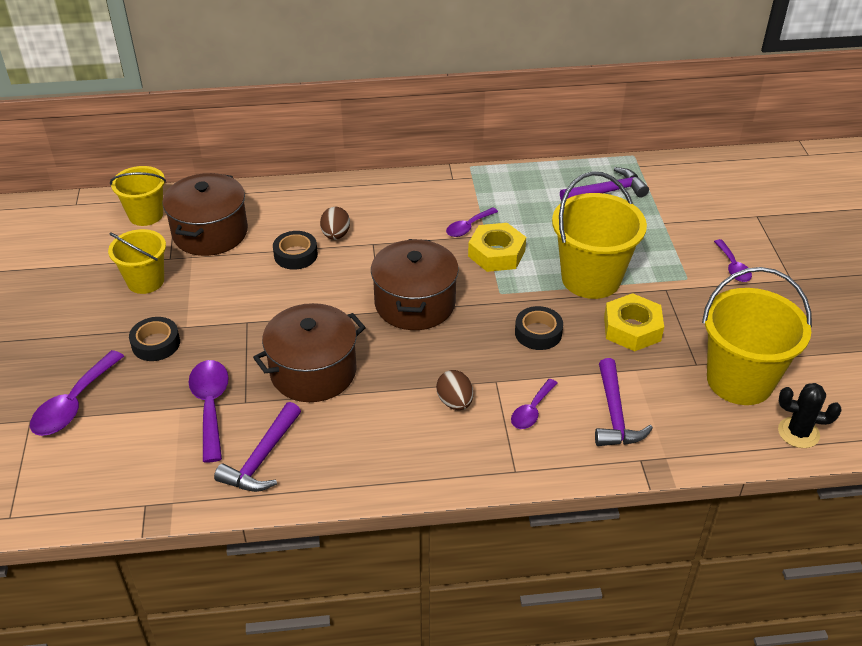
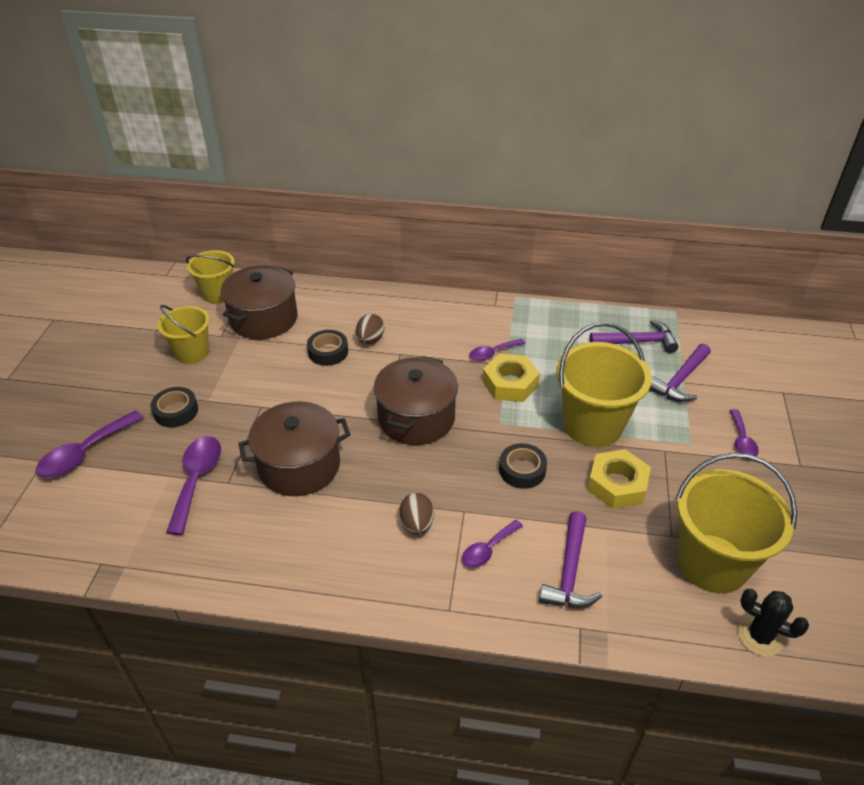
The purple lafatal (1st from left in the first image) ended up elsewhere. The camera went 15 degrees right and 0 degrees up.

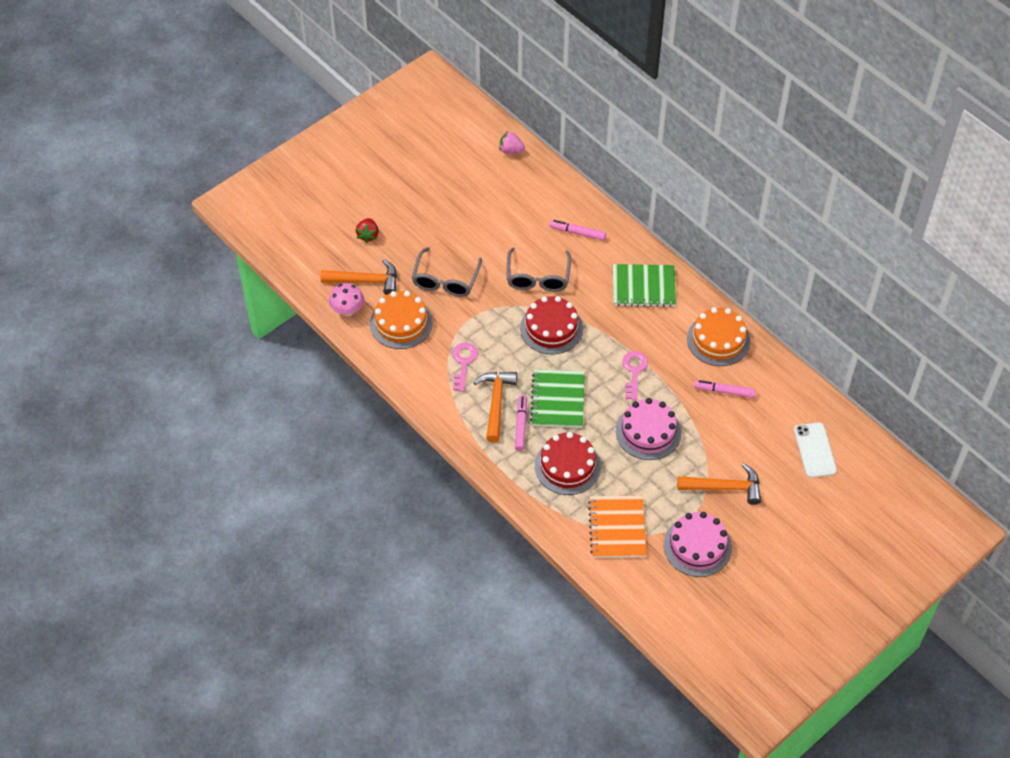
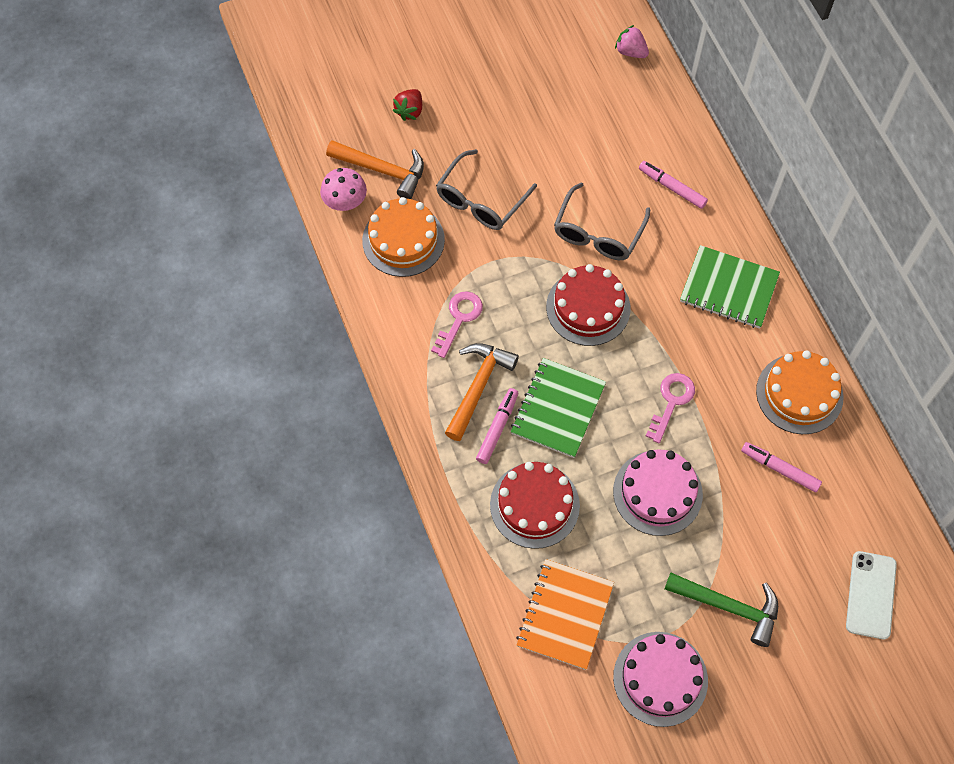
What was the orange lafatal (3rd from left) turned into the green lafatal. The camera went 20 degrees right and 10 degrees up.

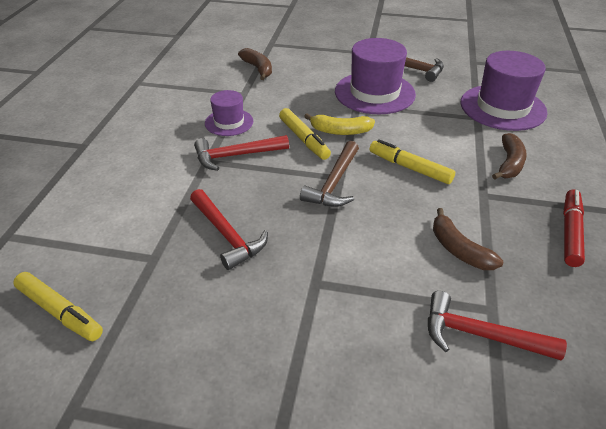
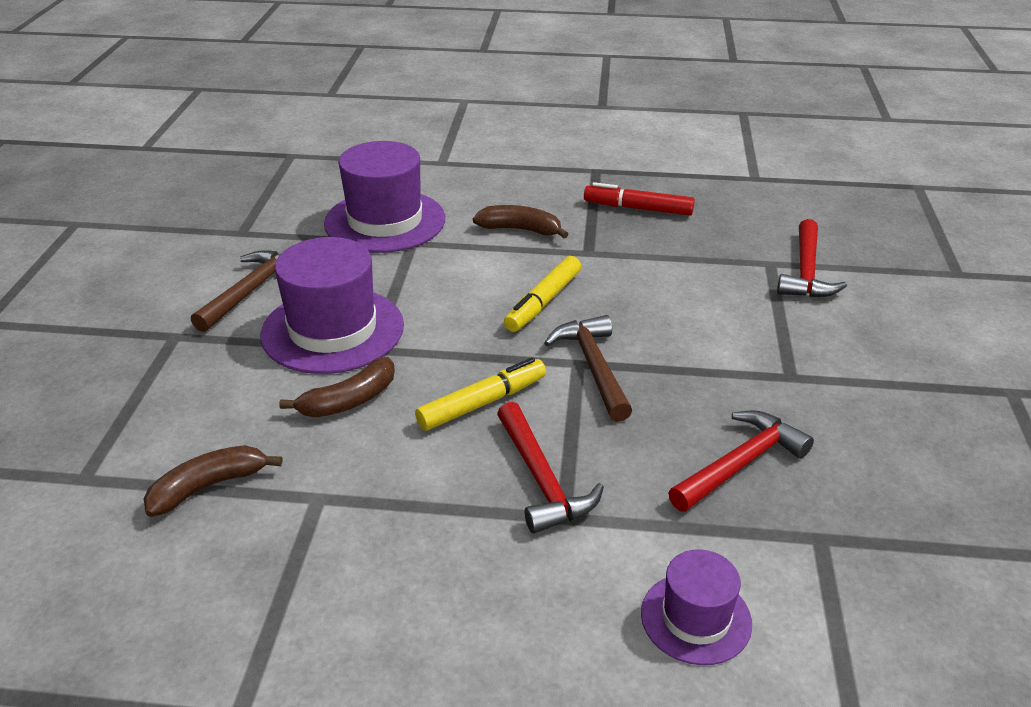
The second view lost the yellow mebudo (1st from left). The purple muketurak (1st from left in the first image) ended up elsewhere. The brown lafatal (1st from left in the first image) ended up facing another way, 120 degrees counterclockwise from before. The second view lost the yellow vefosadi. The brown vefosadi (2nd from left) ended up elsewhere. The camera went 95 degrees left and 5 degrees down.

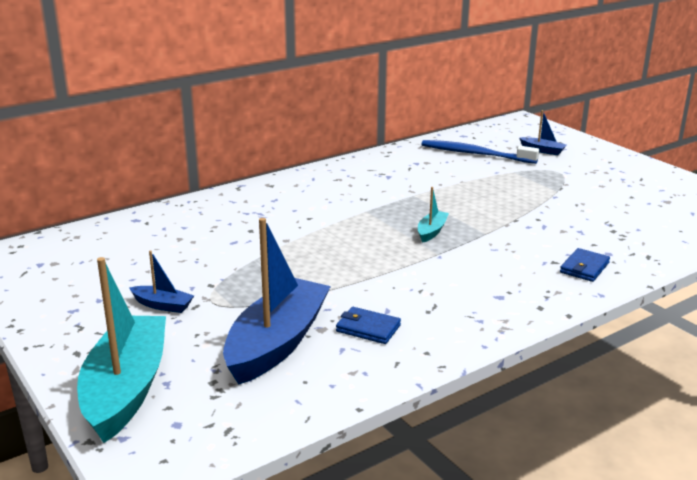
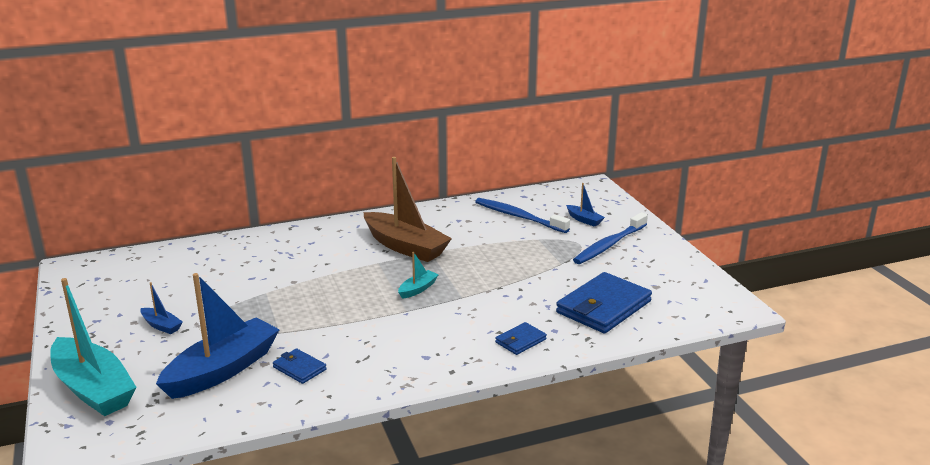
The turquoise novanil (1st from left) ended up facing another way, 120 degrees clockwise from before. The second view gained the brown novanil. The second view gained the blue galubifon (3rd from left). The second view gained the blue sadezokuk (2nd from left). The camera went 15 degrees right and 0 degrees up.

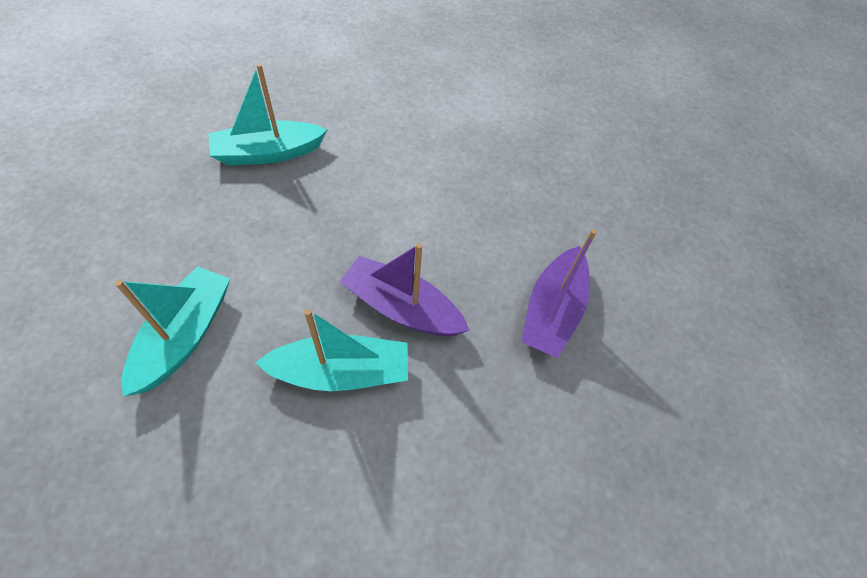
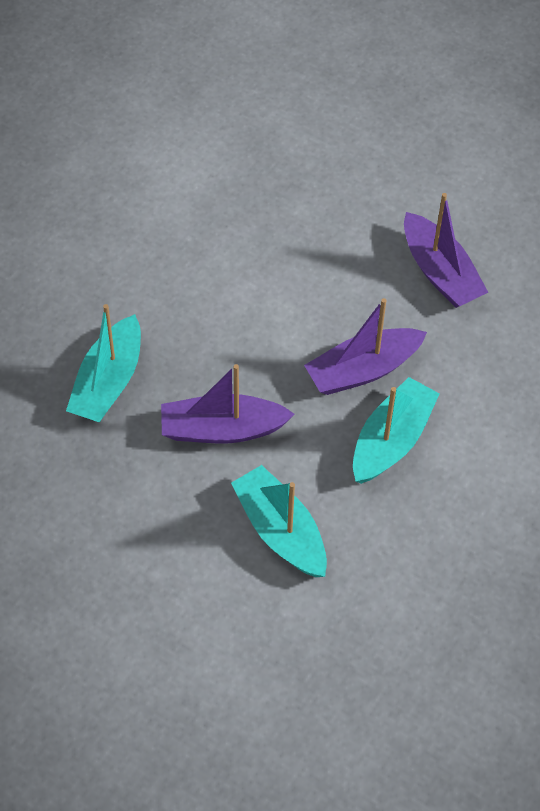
The second view gained the purple novanil (1st from left). The camera went 50 degrees left and 0 degrees up.

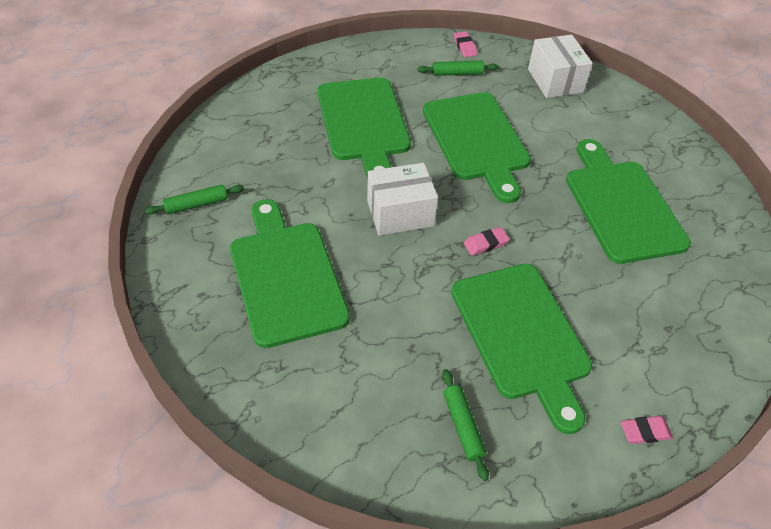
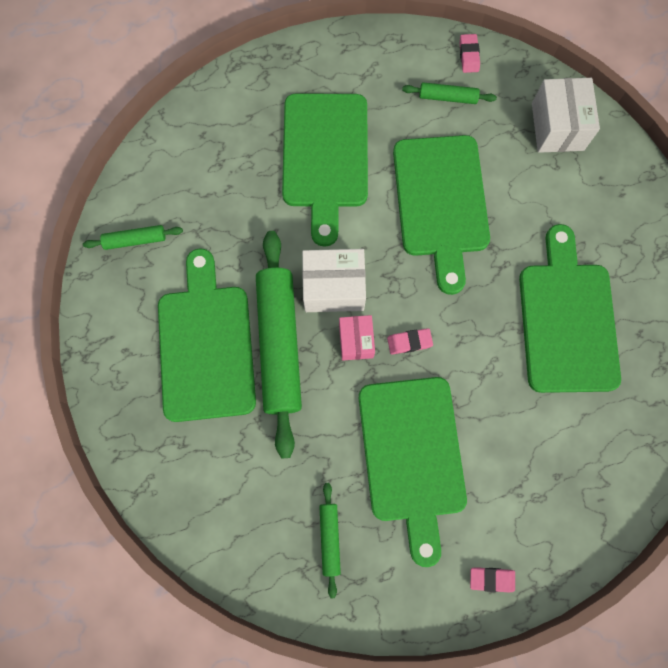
The second view gained the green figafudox (2nd from left). The second view gained the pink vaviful. The camera went 15 degrees right and 25 degrees up.

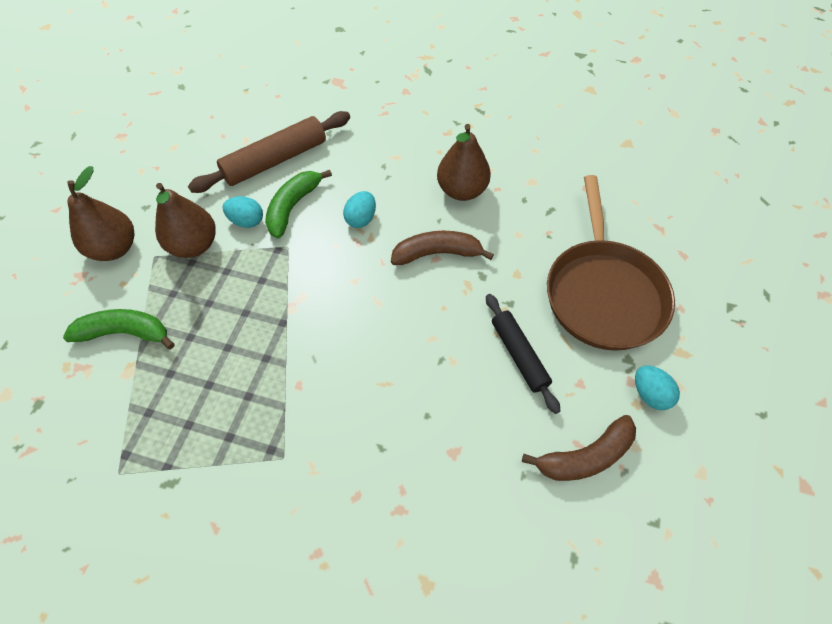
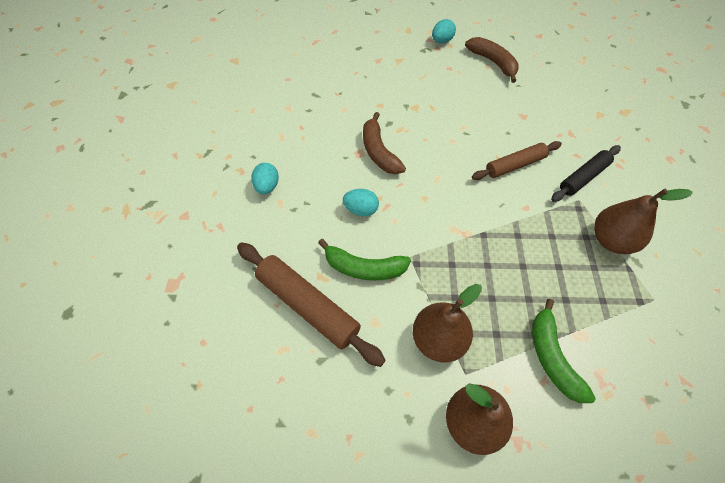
The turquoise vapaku (1st from left) ended up elsewhere. The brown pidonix (3rd from left) ended up elsewhere. The black figafudox ended up elsewhere. The second view lost the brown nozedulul. The second view gained the brown figafudox (2nd from left). The camera went 105 degrees left and 0 degrees up.

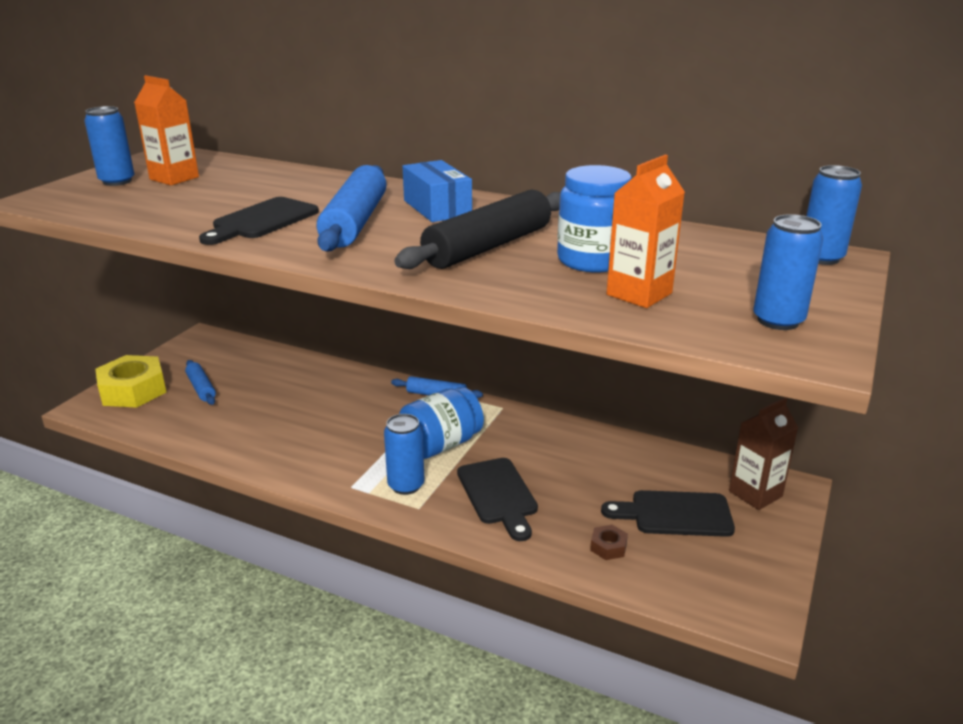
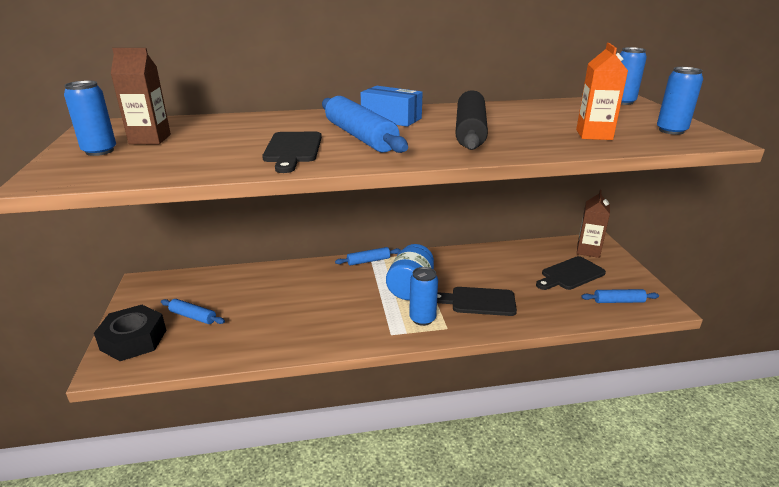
What was the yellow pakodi turned into the black pakodi. What was the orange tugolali (1st from left) turned into the brown tugolali (1st from left). The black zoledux (2nd from left) ended up facing another way, 150 degrees clockwise from before. The second view lost the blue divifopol (2nd from left). The second view lost the brown pakodi. The second view gained the blue figafudox (4th from left). The camera went 35 degrees left and 0 degrees up.

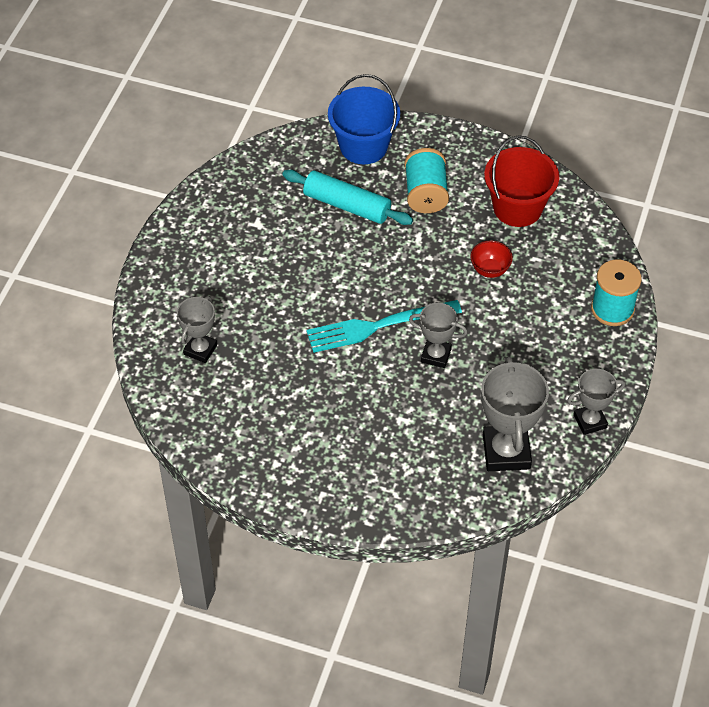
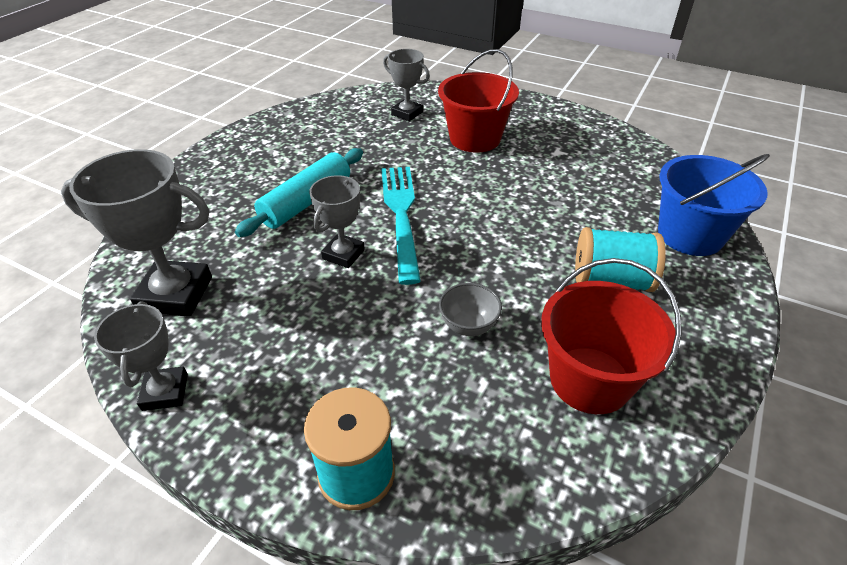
The turquoise figafudox ended up elsewhere. What was the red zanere turned into the grey zanere. The second view gained the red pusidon (1st from left). The camera went 100 degrees right and 10 degrees down.

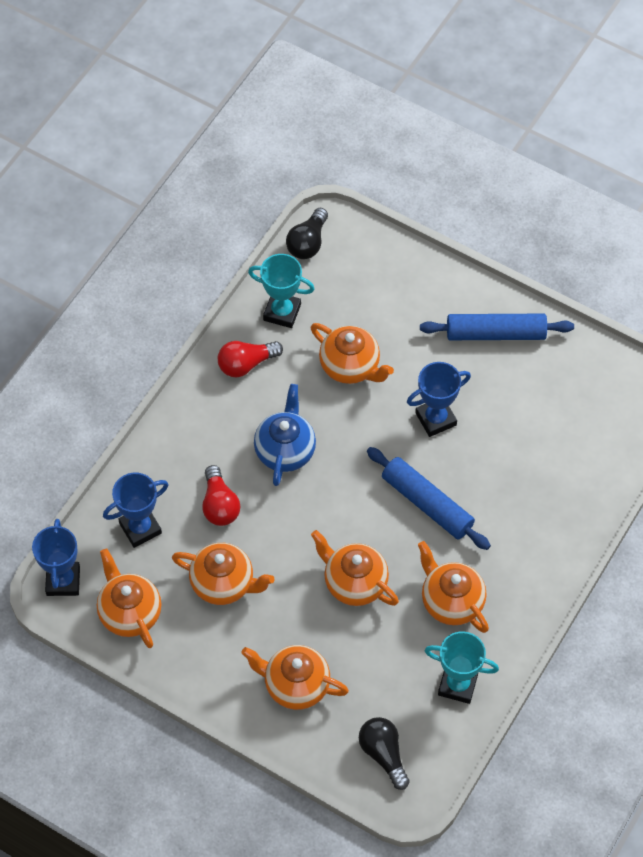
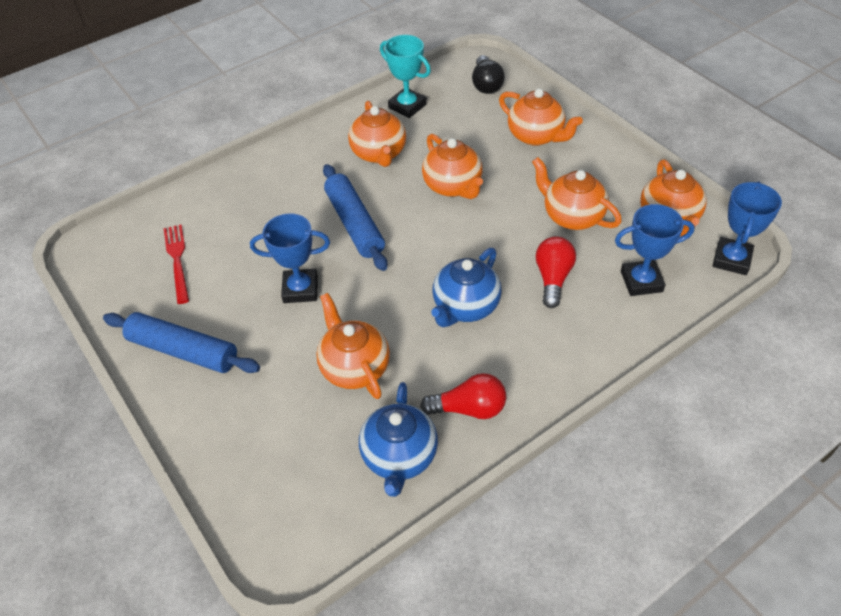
Where the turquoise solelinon (1st from left) stood, the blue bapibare (1st from left) came to stand. The second view lost the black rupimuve (1st from left). The second view gained the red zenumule. The camera went 155 degrees left and 10 degrees down.

